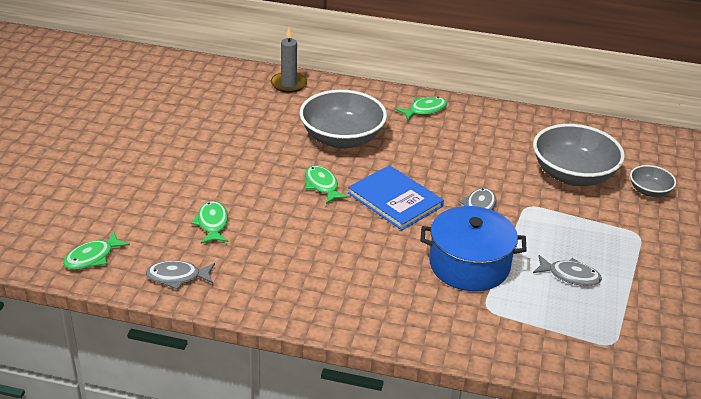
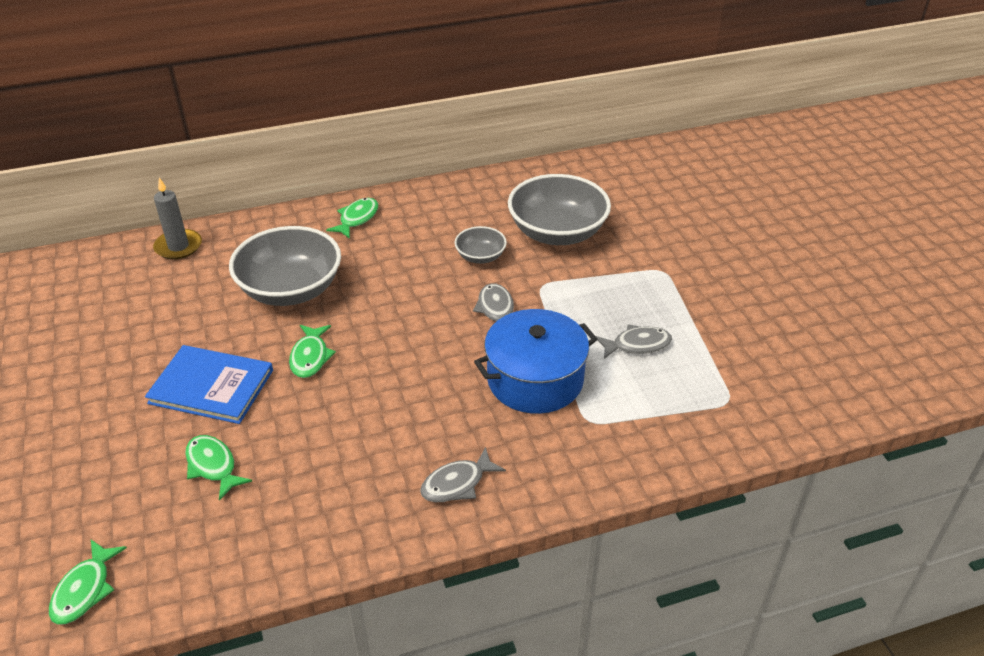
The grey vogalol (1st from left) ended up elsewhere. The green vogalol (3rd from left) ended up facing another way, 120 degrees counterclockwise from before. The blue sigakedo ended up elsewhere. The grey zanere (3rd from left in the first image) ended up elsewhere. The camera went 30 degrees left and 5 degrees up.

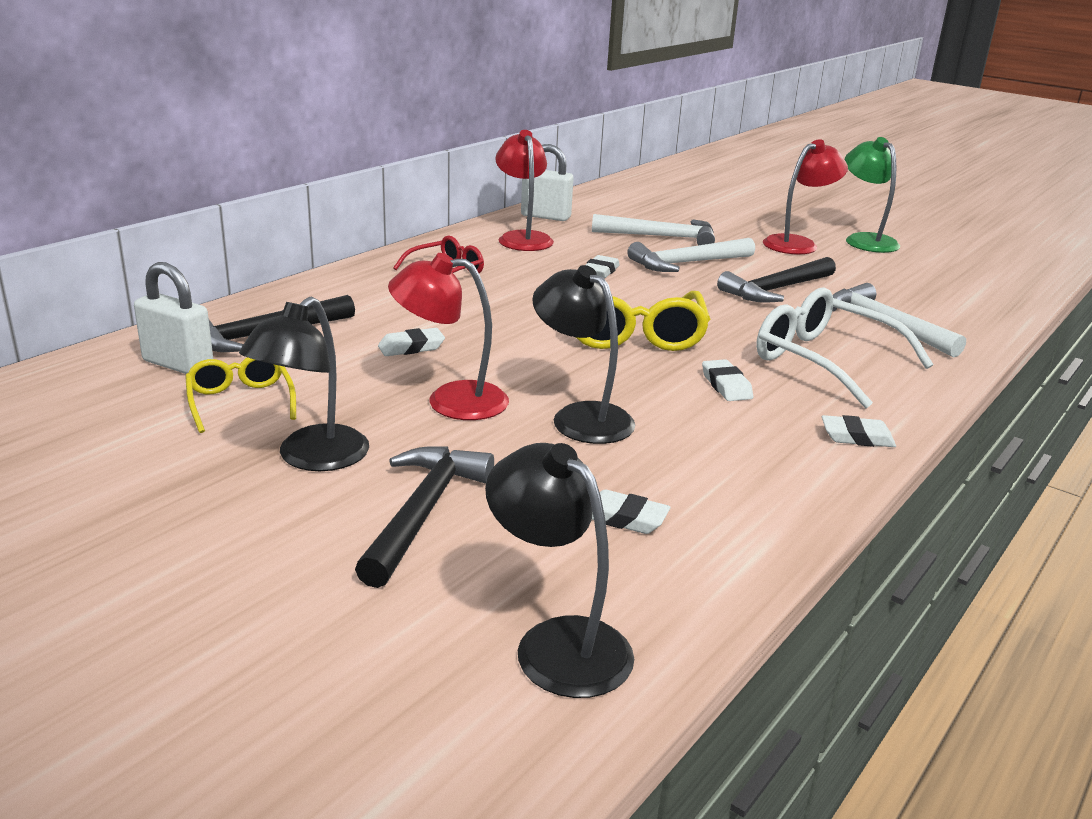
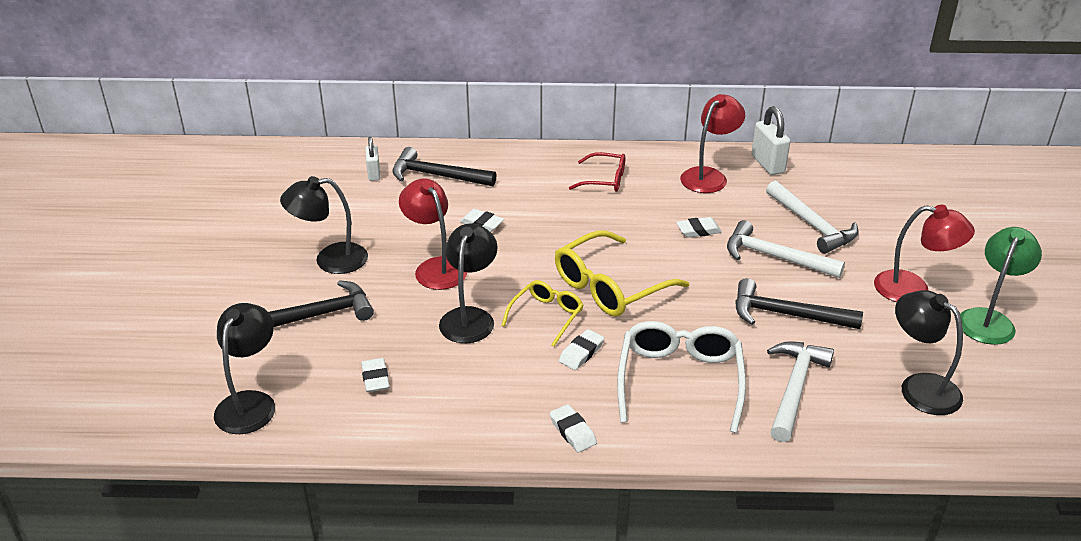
The size of the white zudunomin (1st from left) changed by a factor of 0.64. The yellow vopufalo (1st from left) ended up elsewhere. The second view gained the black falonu (4th from left). The camera went 55 degrees right and 10 degrees up.

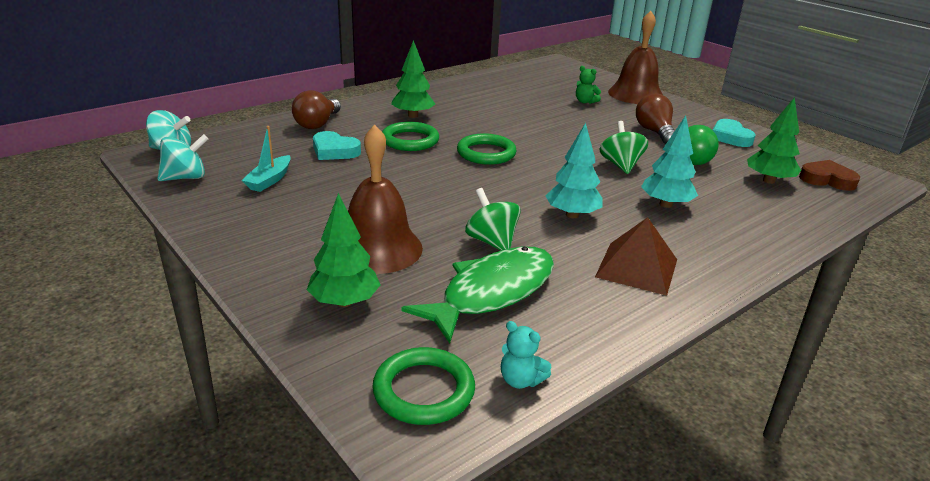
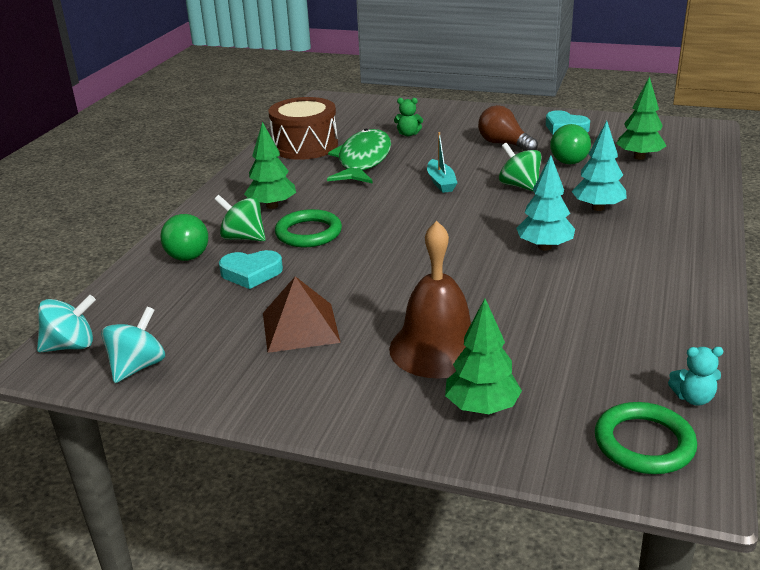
The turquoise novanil ended up elsewhere. What was the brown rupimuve (1st from left) turned into the green rupimuve (1st from left). The green vogalol ended up elsewhere. The second view lost the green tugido (3rd from left). The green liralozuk (1st from left) ended up elsewhere. The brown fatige ended up elsewhere. The second view lost the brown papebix (2nd from left). The second view lost the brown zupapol. The second view gained the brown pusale. The camera went 30 degrees left and 0 degrees up.

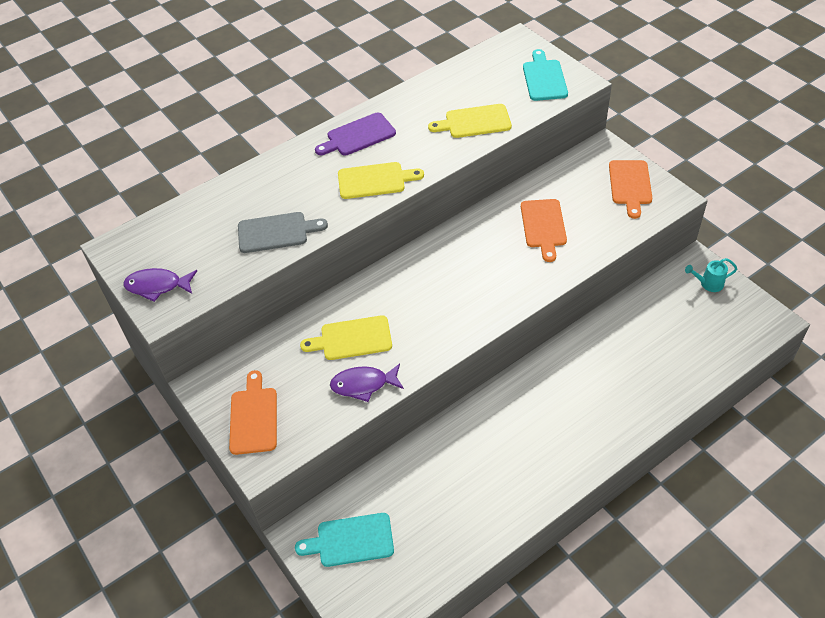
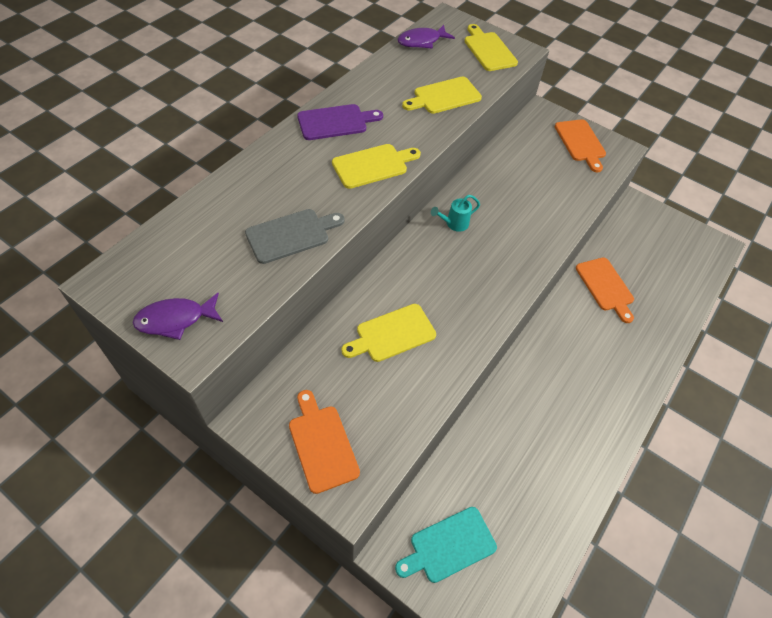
The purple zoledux ended up facing another way, 150 degrees counterclockwise from before. The purple vogalol (2nd from left) ended up elsewhere. The orange zoledux (2nd from left in the first image) ended up elsewhere. What was the turquoise zoledux (2nd from left) turned into the yellow zoledux (4th from left). The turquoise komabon ended up elsewhere. The camera went 25 degrees left and 5 degrees up.

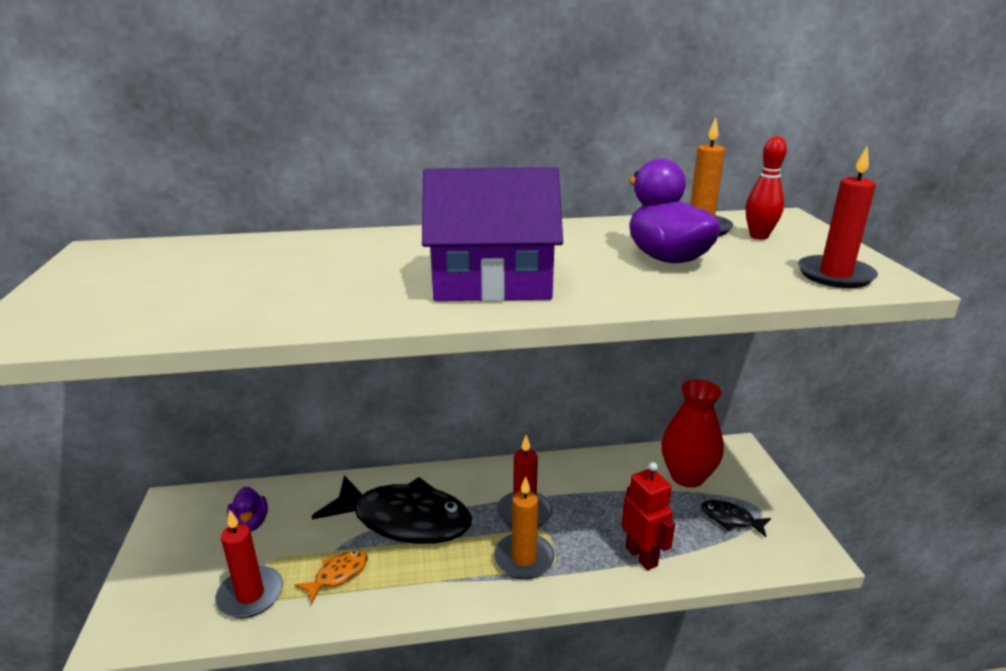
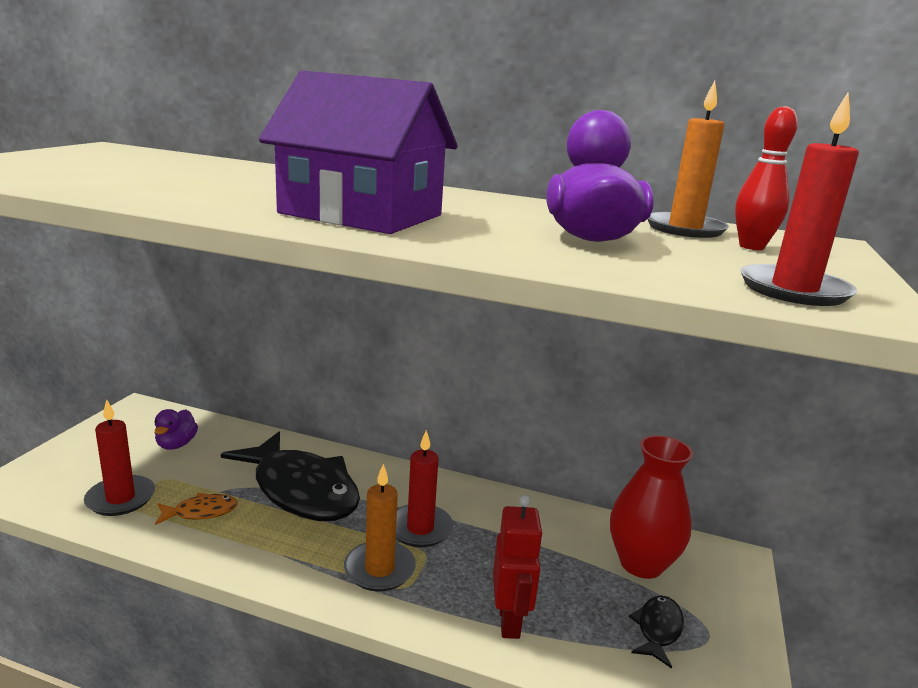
The black vogalol (2nd from left) ended up facing another way, 60 degrees clockwise from before. The camera went 25 degrees right and 5 degrees down.

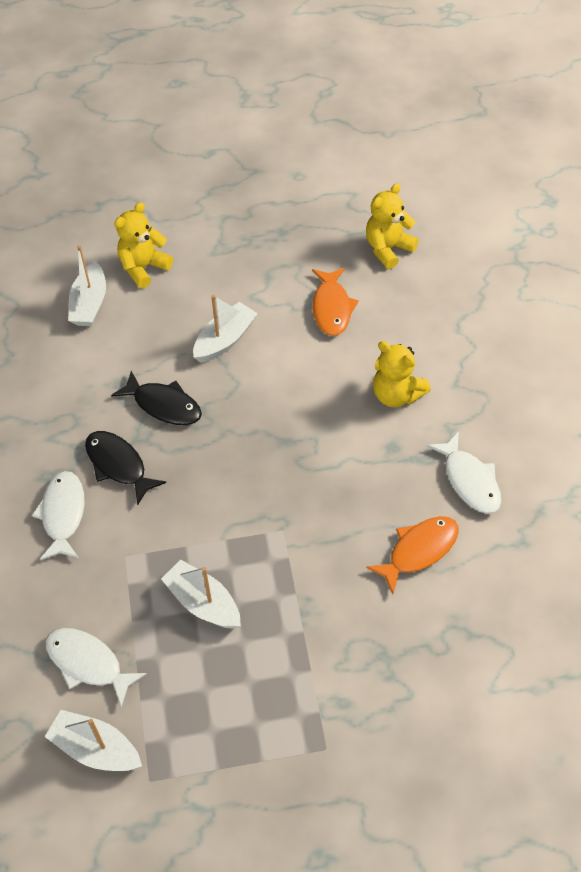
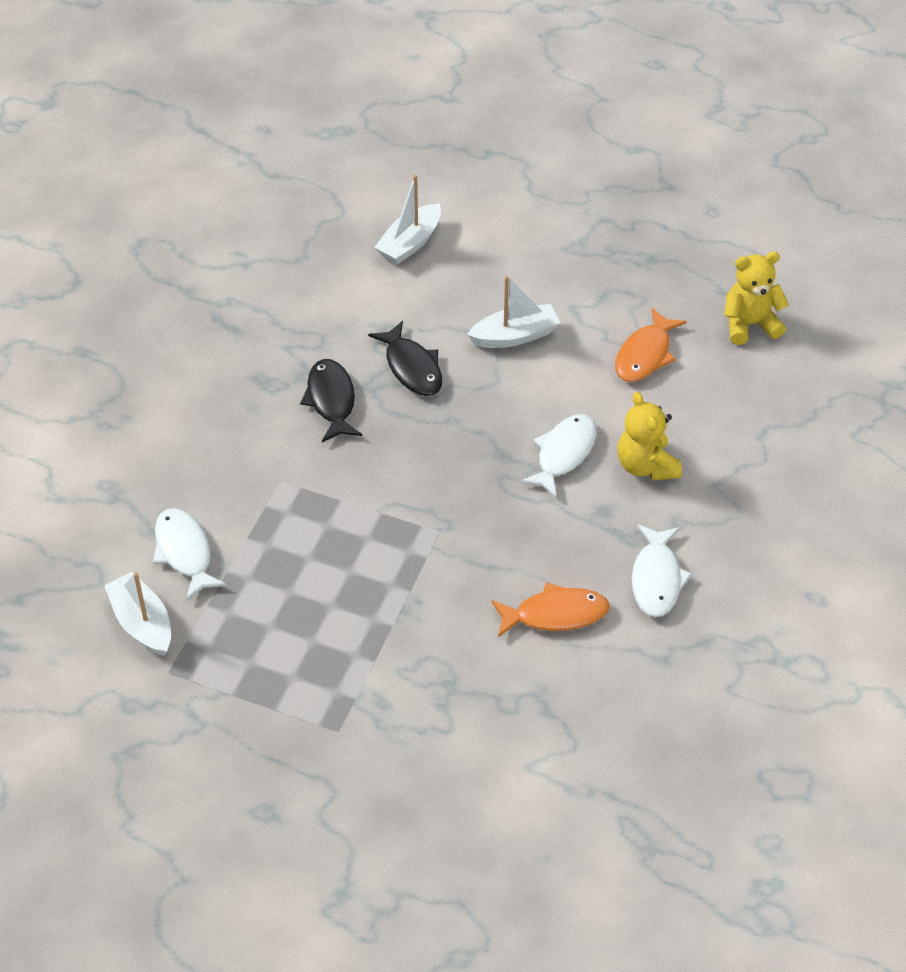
The white vogalol (1st from left in the first image) ended up elsewhere. The second view lost the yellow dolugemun (1st from left). The second view lost the white novanil (3rd from left). The camera went 30 degrees right and 5 degrees down.

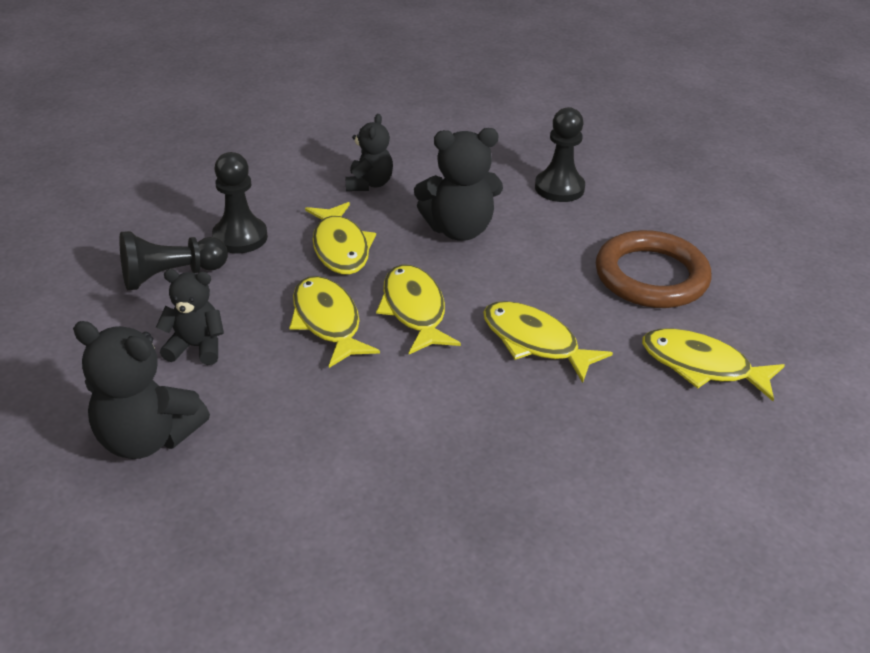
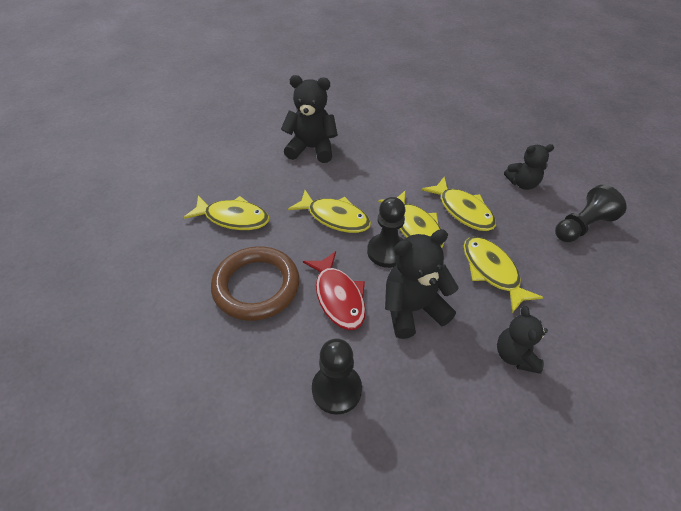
The black dolugemun (1st from left) ended up elsewhere. The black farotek (2nd from left) ended up elsewhere. The second view gained the red vogalol. The camera went 170 degrees right and 10 degrees up.

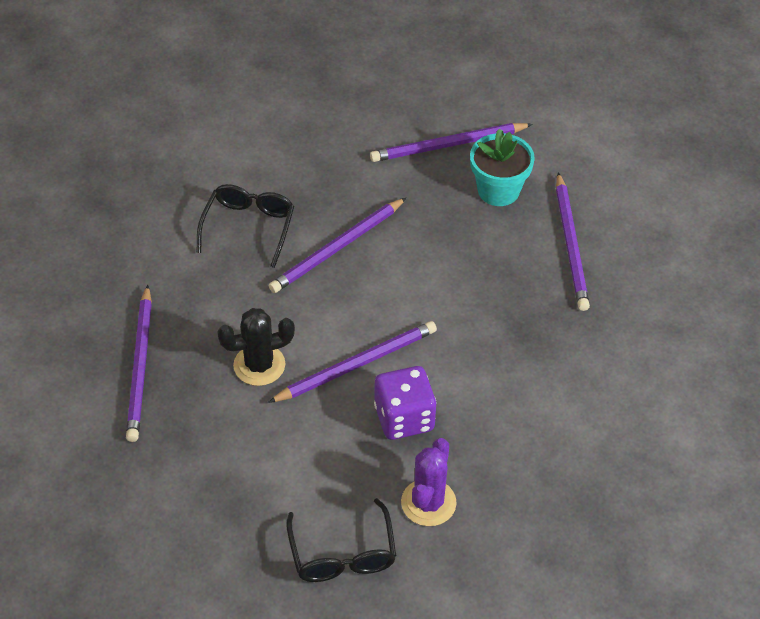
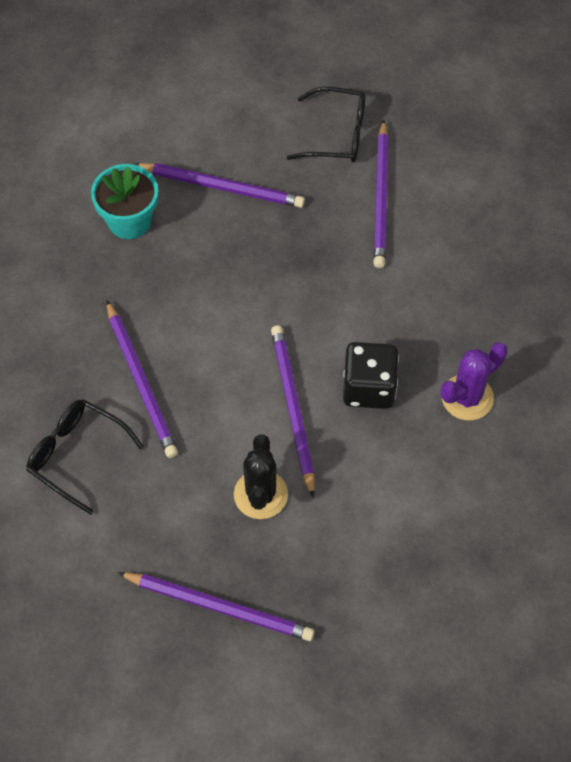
The black vopufalo (2nd from left) ended up elsewhere. The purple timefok (4th from left in the first image) ended up elsewhere. What was the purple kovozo turned into the black kovozo. The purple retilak ended up facing another way, 75 degrees counterclockwise from before. The camera went 70 degrees left and 10 degrees up.

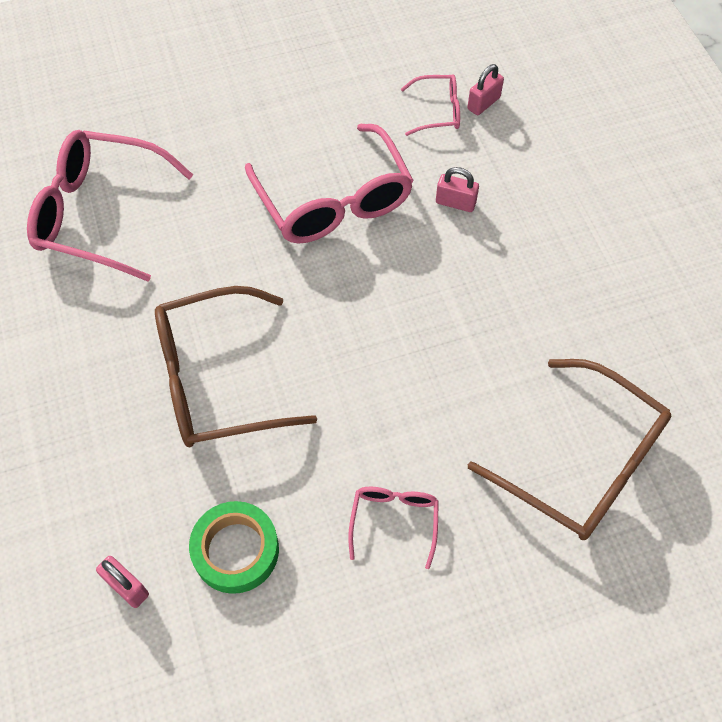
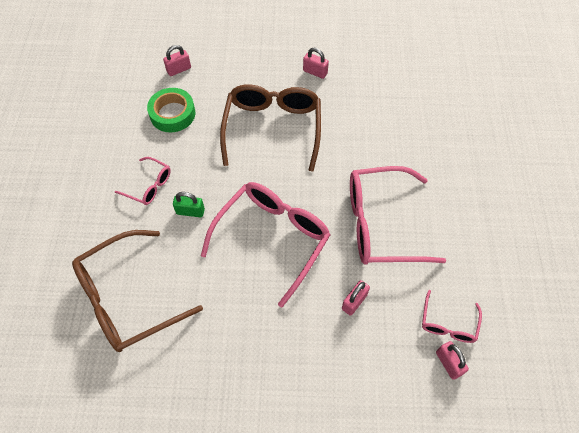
The pink vopufalo (1st from left in the first image) ended up elsewhere. The second view gained the green zudunomin. The second view gained the pink zudunomin (2nd from left). The camera went 110 degrees right and 0 degrees up.

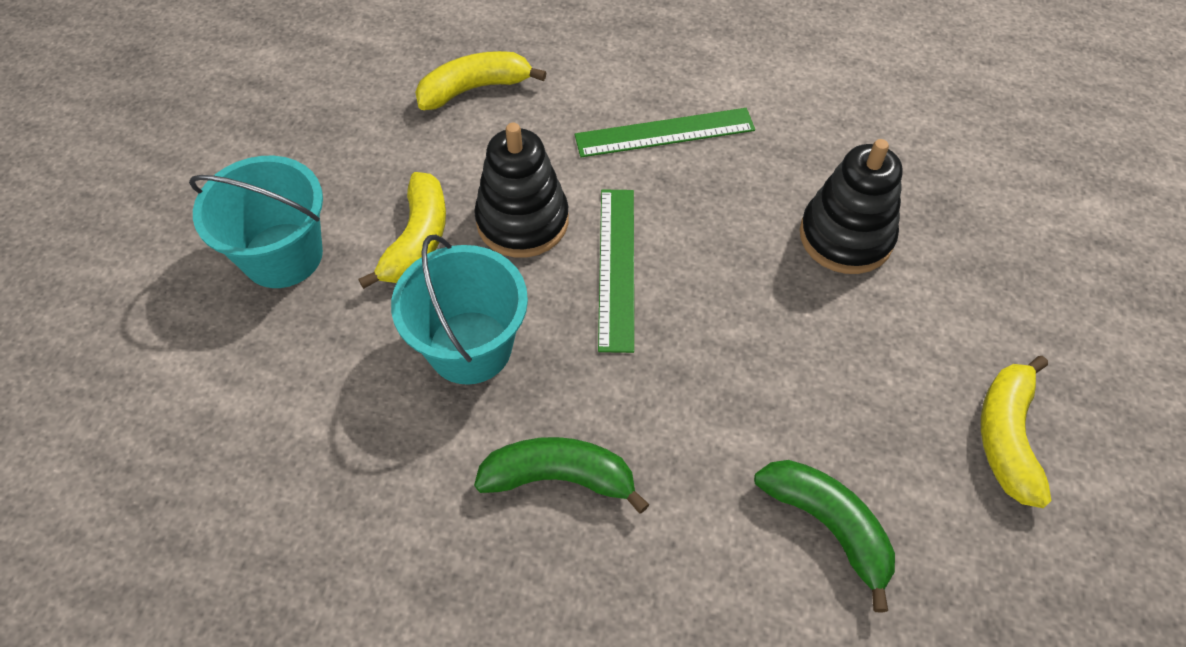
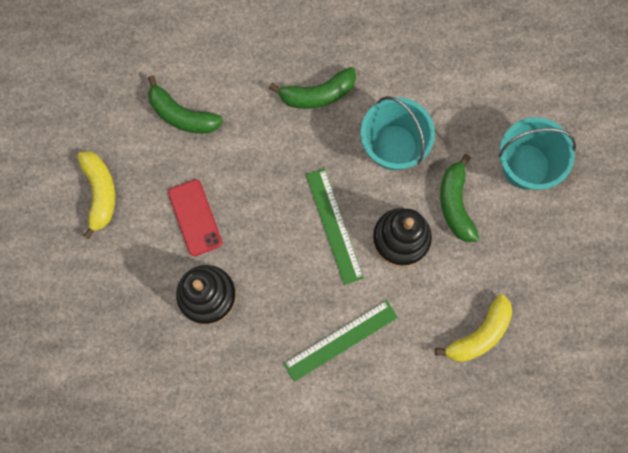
What was the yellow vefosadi (1st from left) turned into the green vefosadi (3rd from left). The second view gained the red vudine. The camera went 160 degrees right and 20 degrees up.

